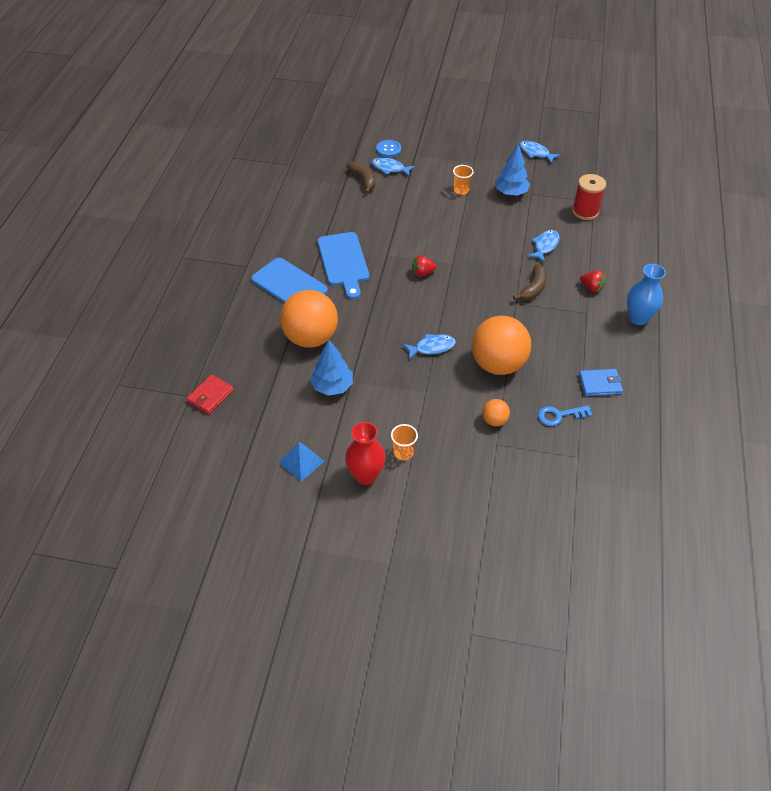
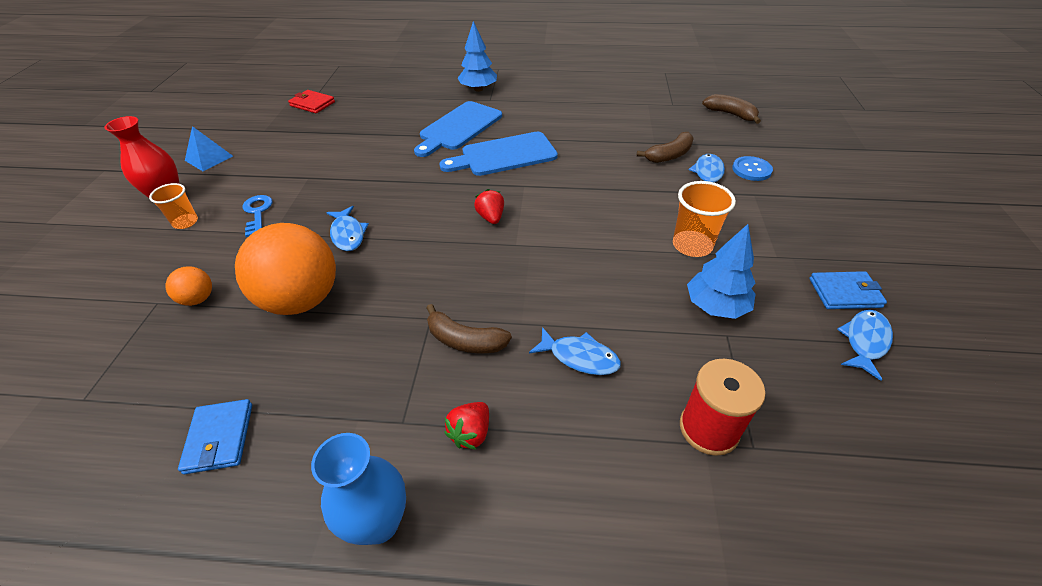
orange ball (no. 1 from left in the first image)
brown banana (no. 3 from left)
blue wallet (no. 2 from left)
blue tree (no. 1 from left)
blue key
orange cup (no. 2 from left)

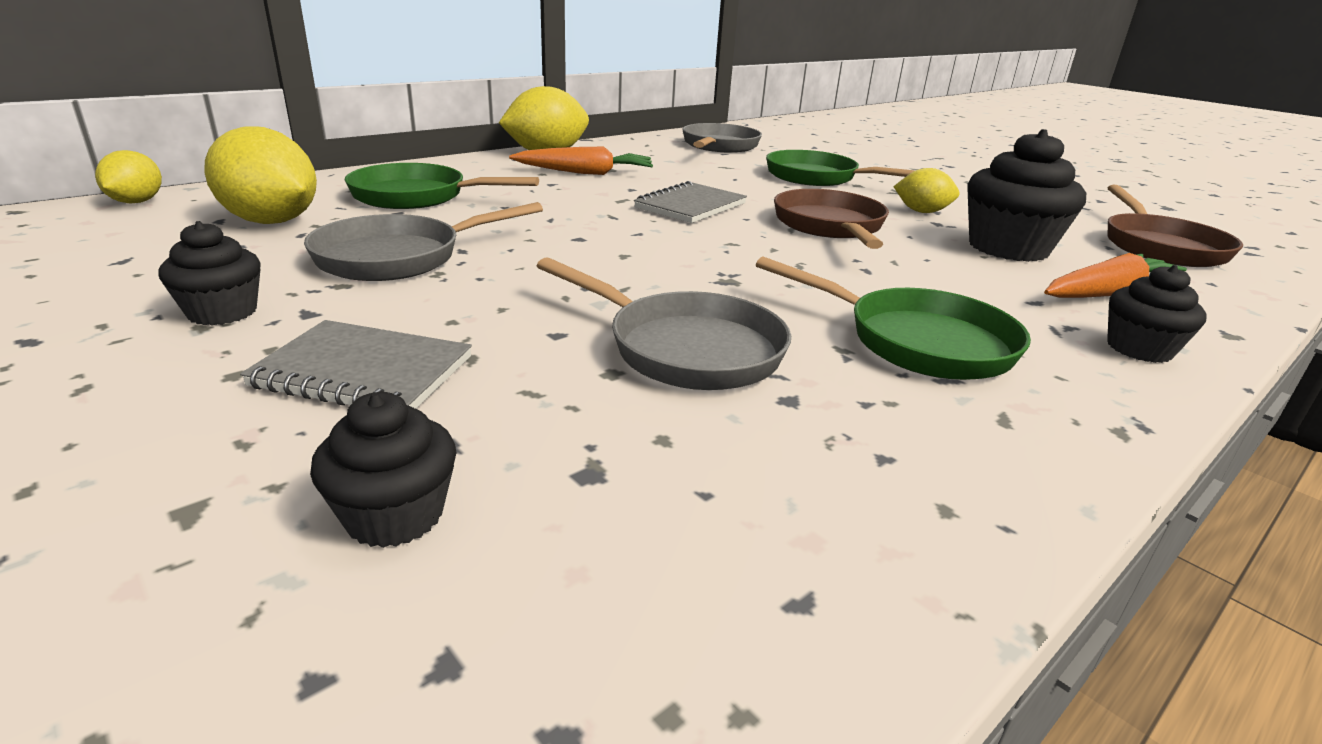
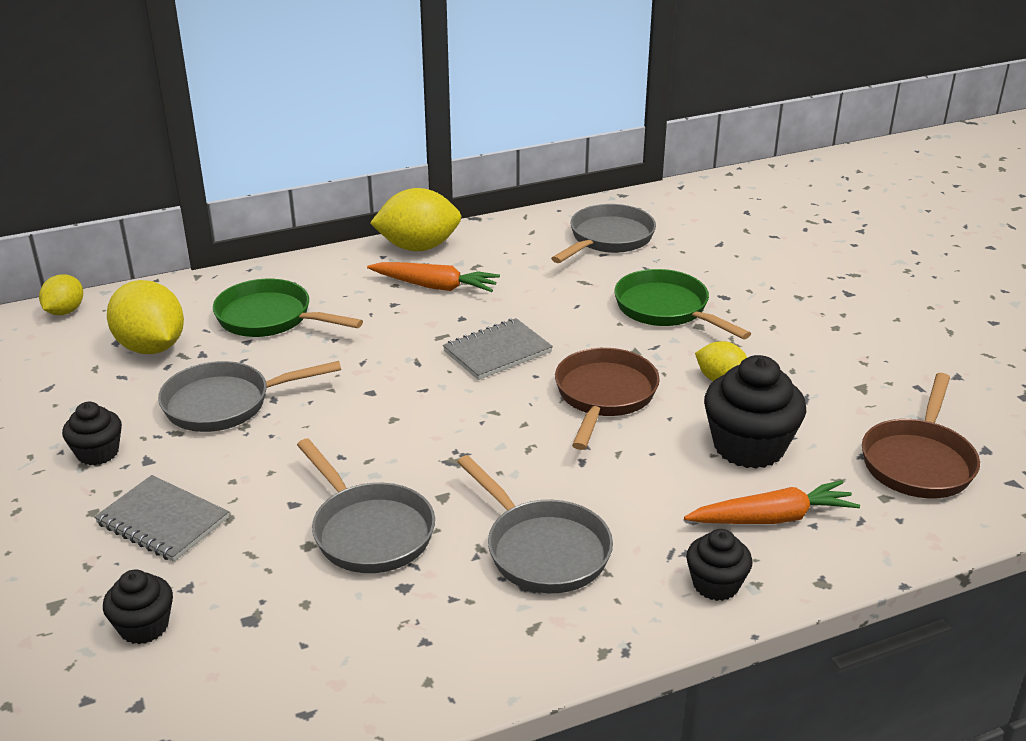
grey pan (no. 3 from left)

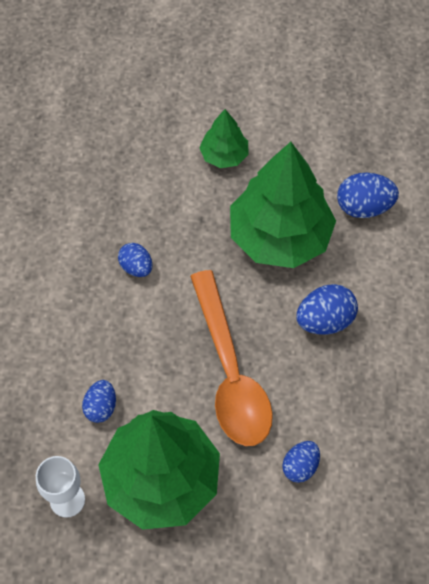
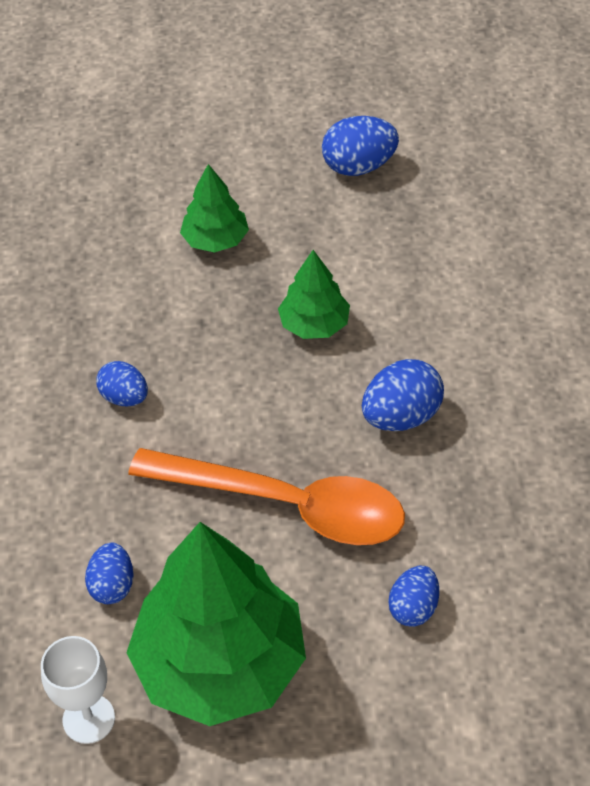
blue egg (no. 3 from left)
orange spoon
green tree (no. 3 from left)

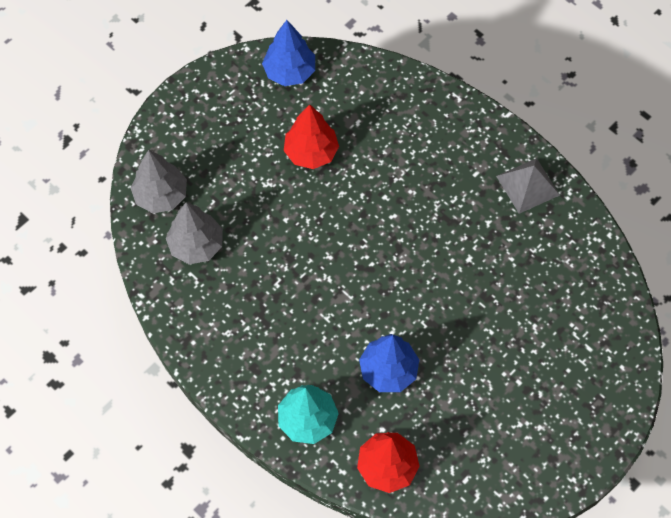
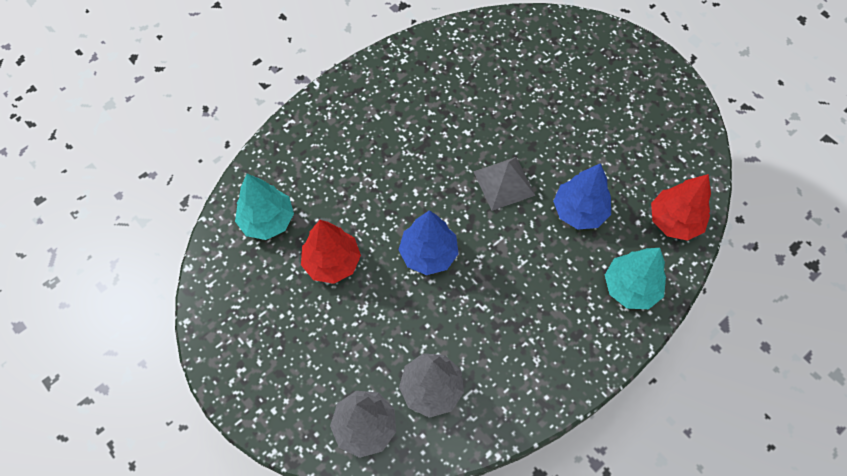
turquoise tree (no. 1 from left)
blue tree (no. 1 from left)
grey pyramid

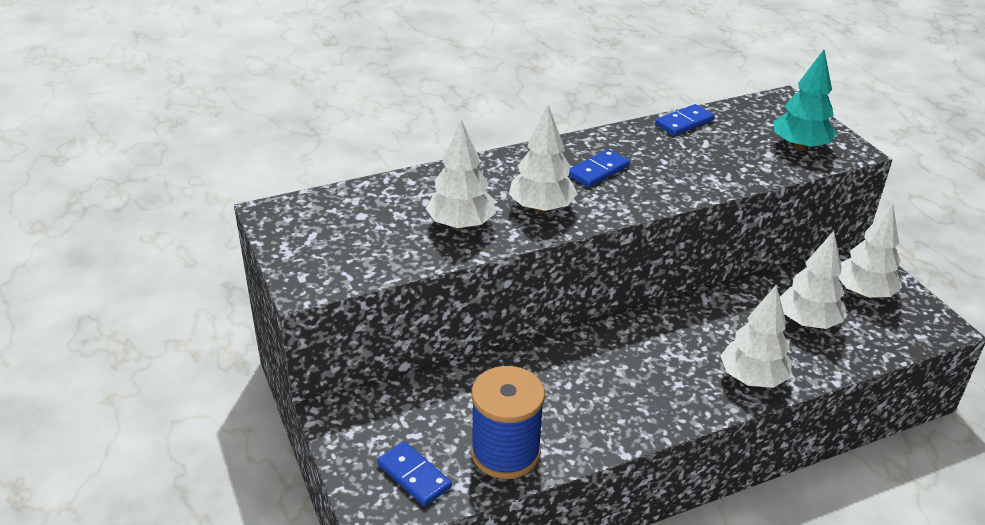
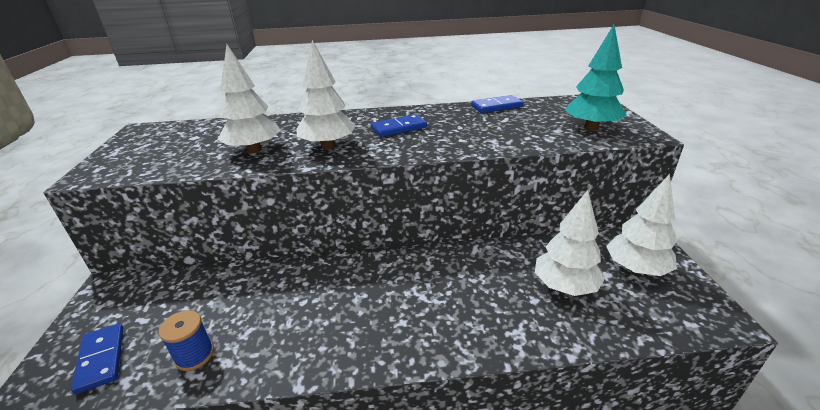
white tree (no. 3 from left in the first image)
blue spool

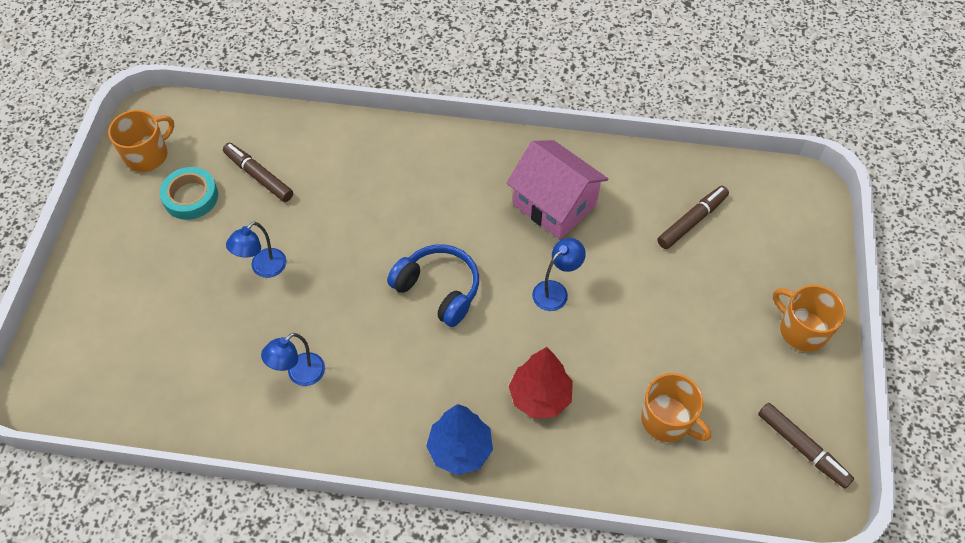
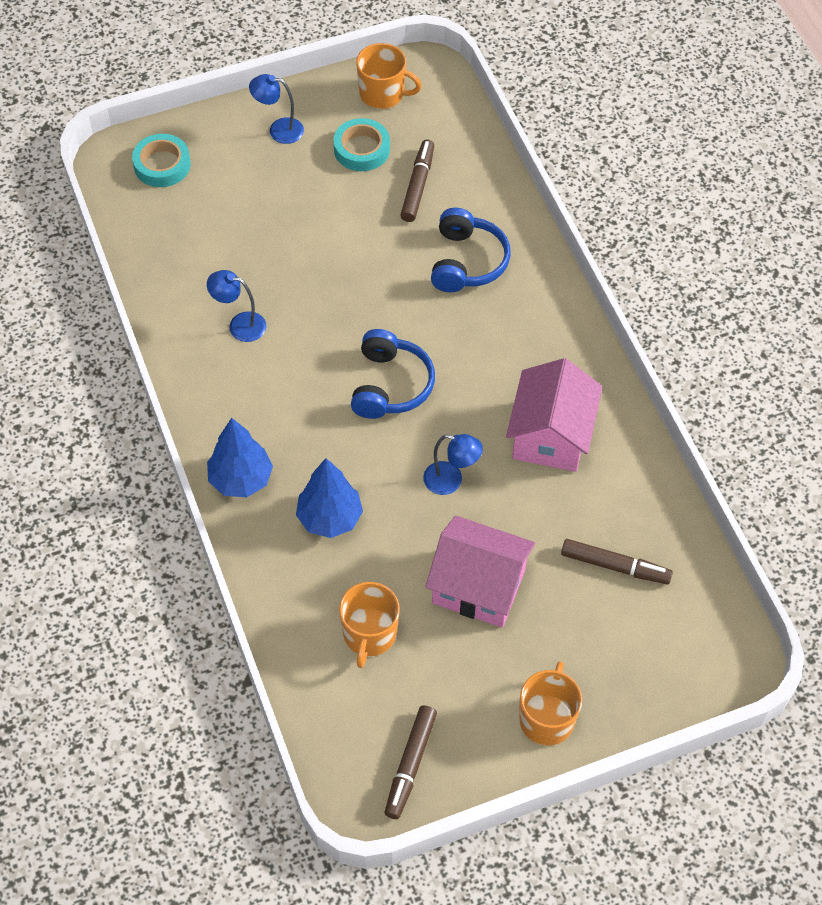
turquoise tape (no. 1 from left)
pink house (no. 1 from left)
blue headphones (no. 2 from left)
blue lamp (no. 2 from left)
blue tree (no. 2 from left)

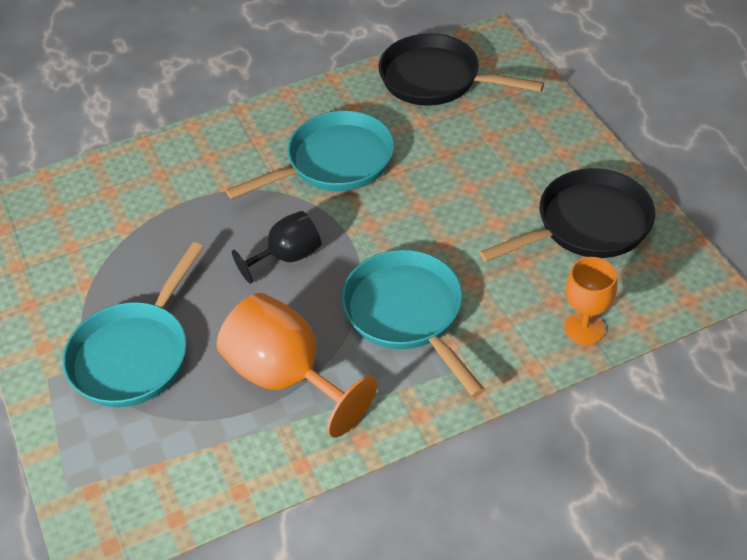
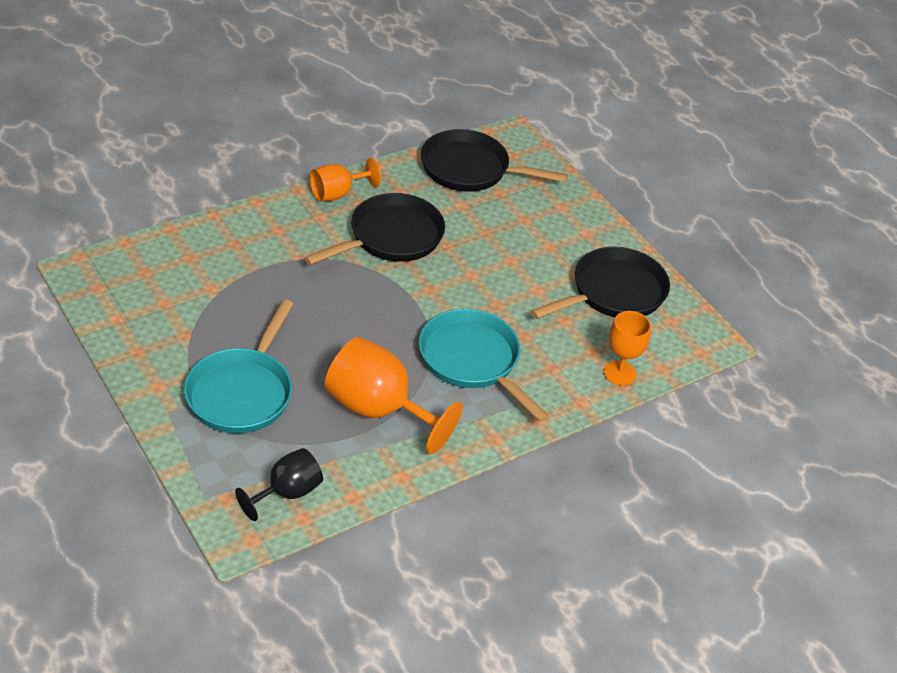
orange goblet (no. 1 from left)
black goblet
black pan (no. 1 from left)

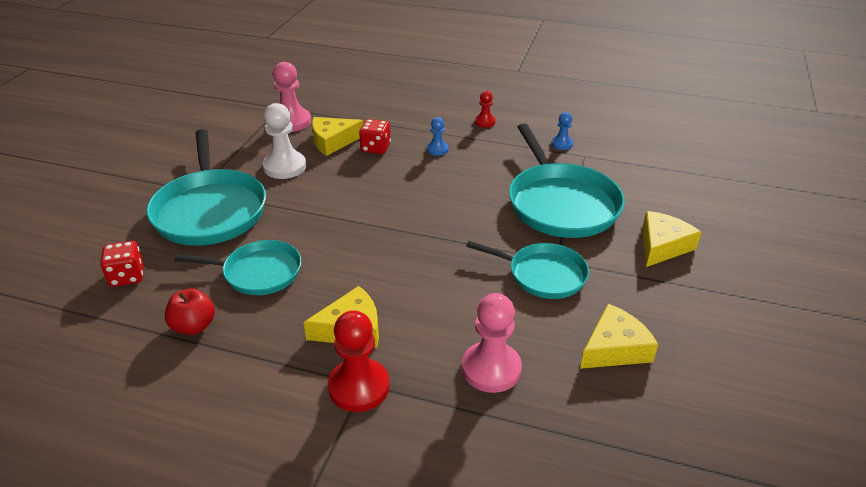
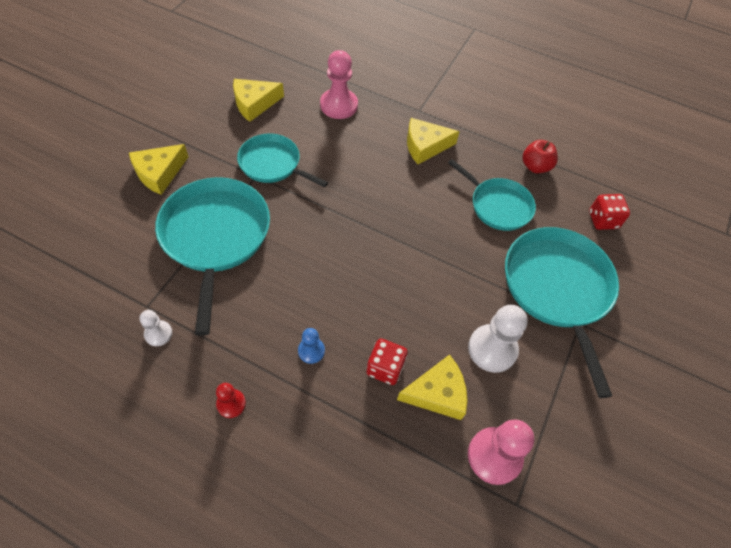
red pawn (no. 1 from left in the first image)
white pawn (no. 1 from left)
turquoise pan (no. 3 from left)

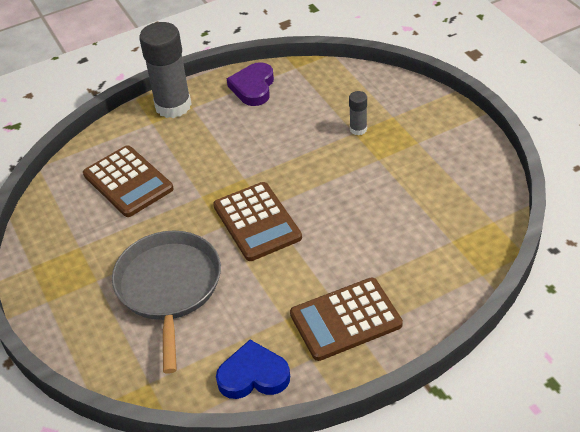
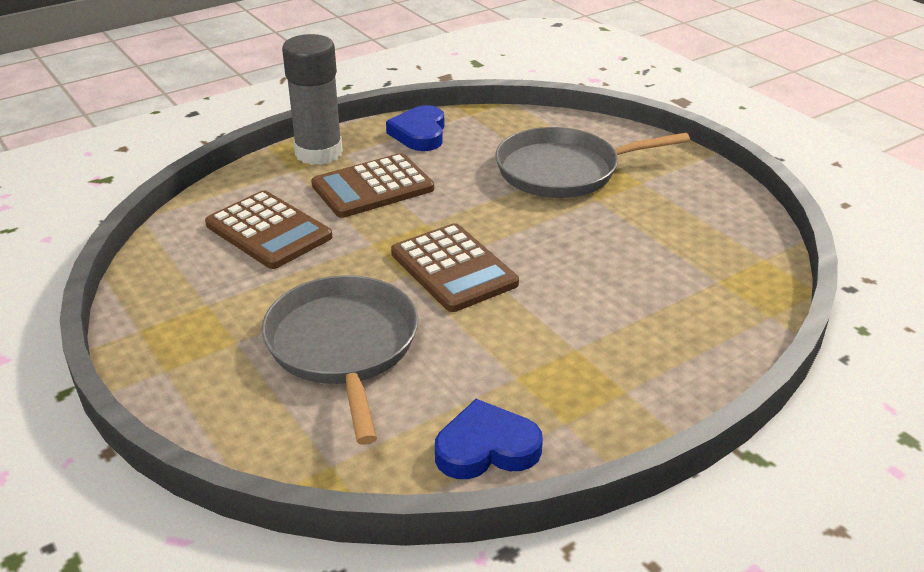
brown calculator (no. 2 from left)
grey pan (no. 2 from left)
blue heart (no. 1 from left)

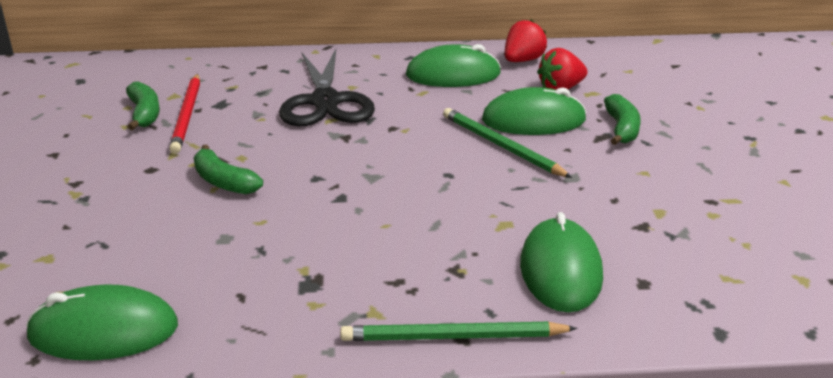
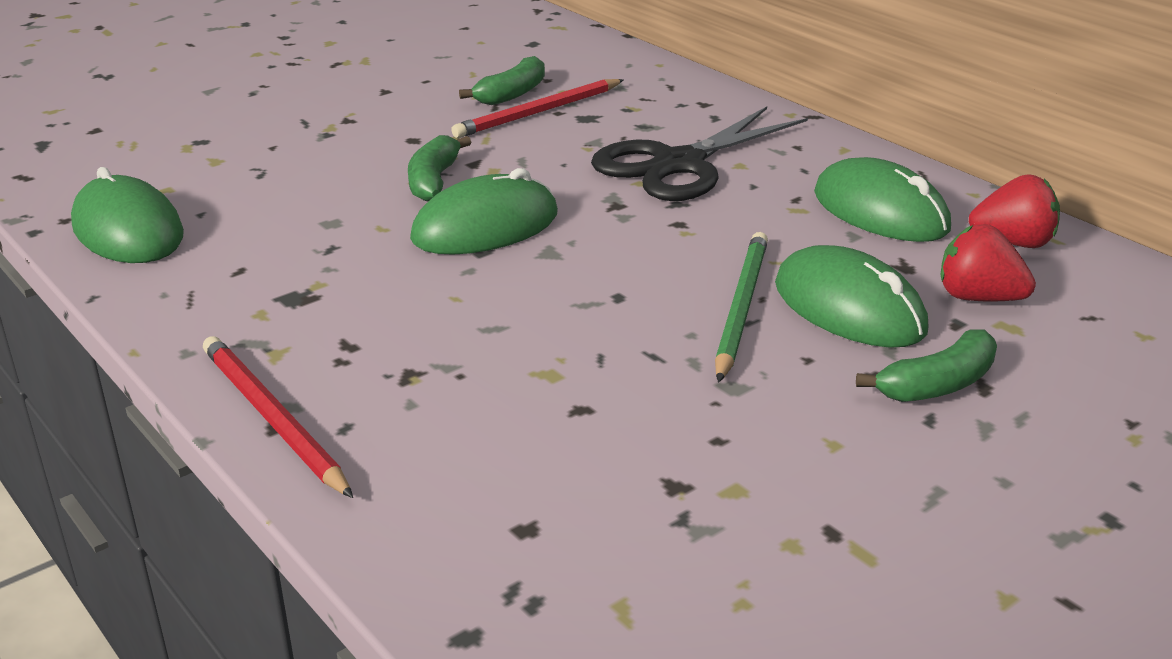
green mouse (no. 2 from left)
red pencil (no. 1 from left)

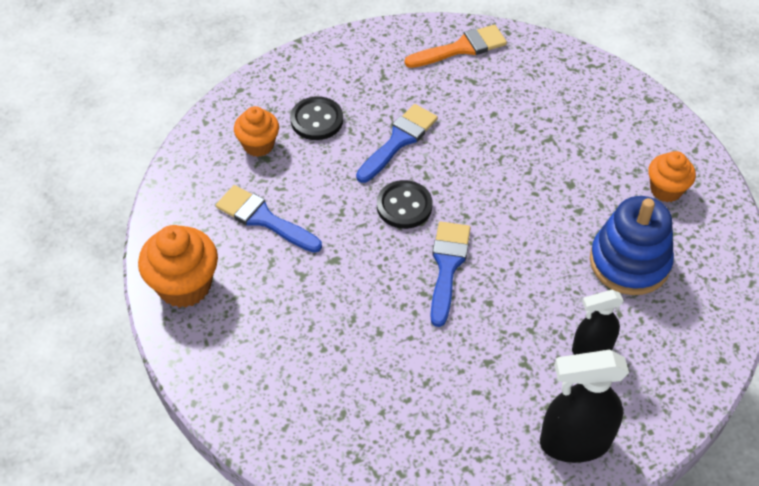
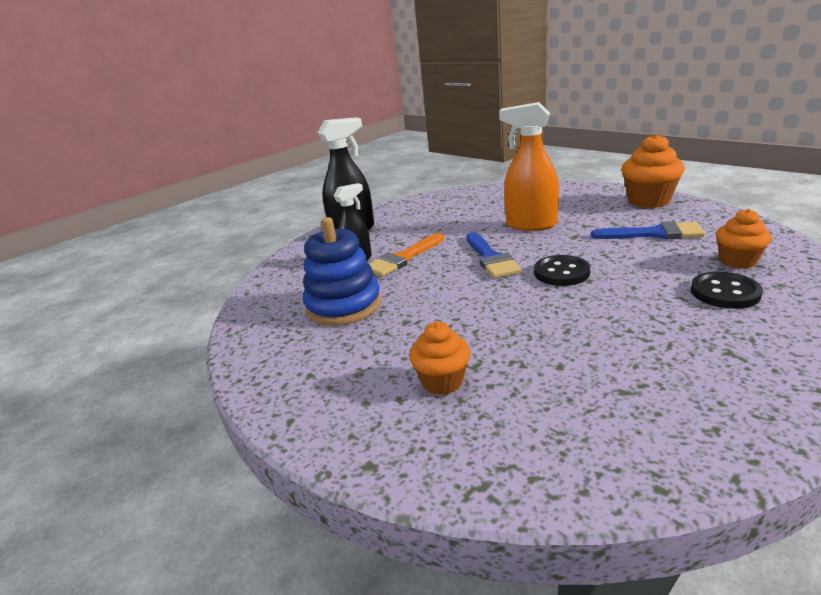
blue brush (no. 2 from left in the first image)
orange spray bottle
orange brush
orange cupcake (no. 1 from left)

